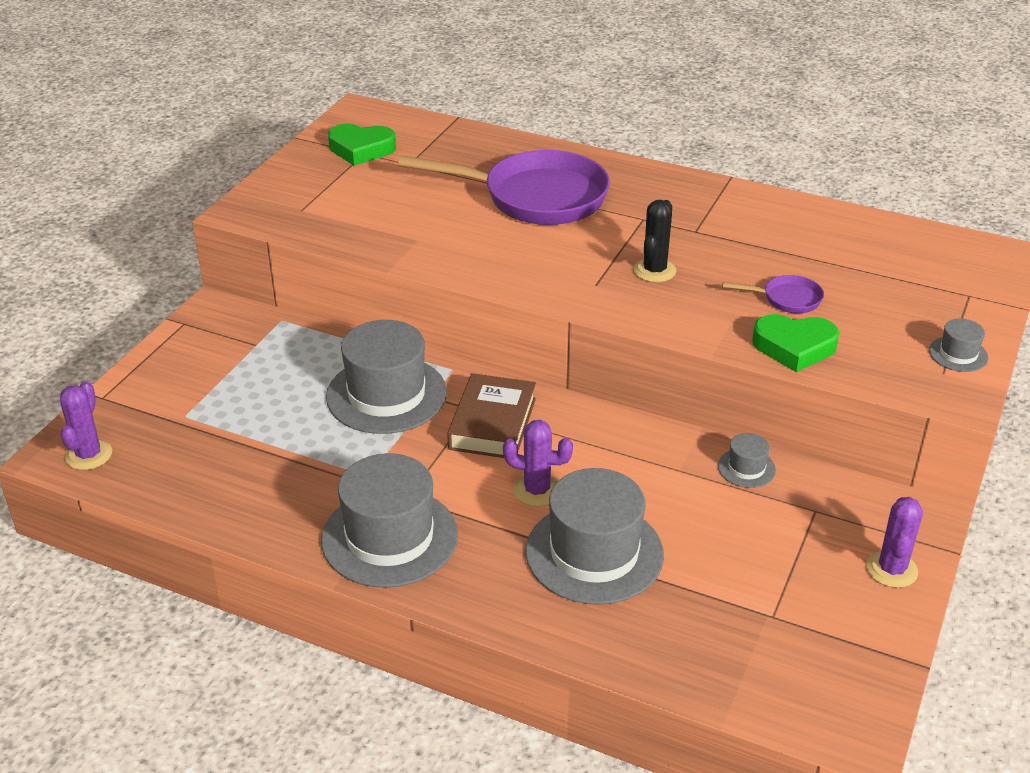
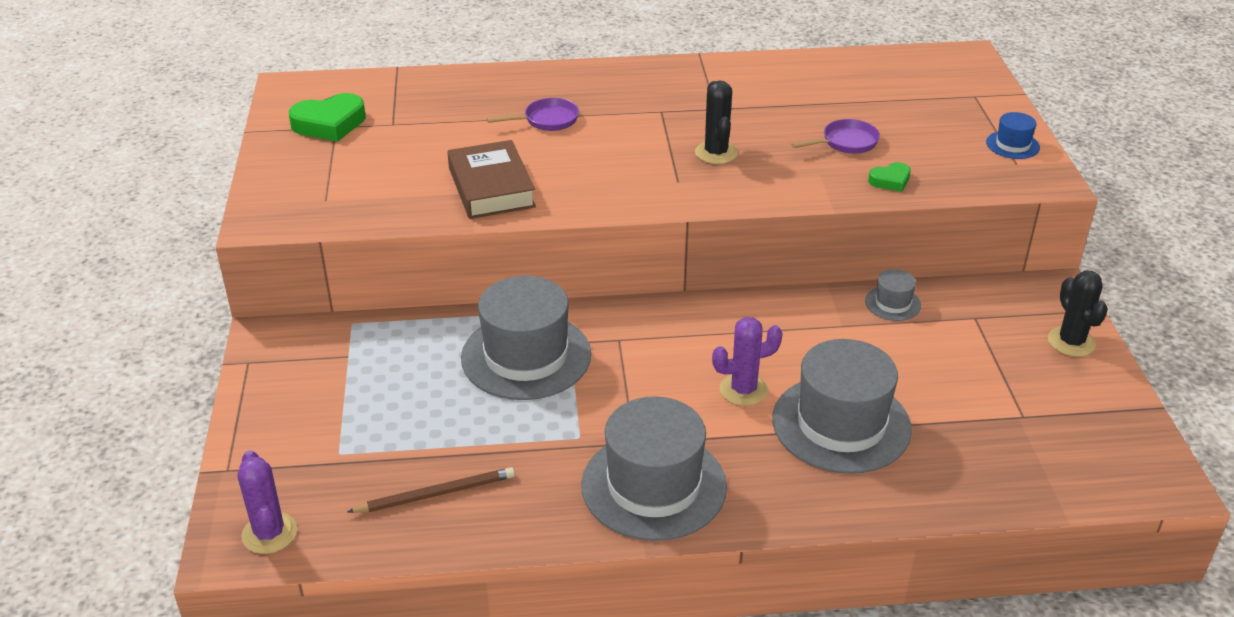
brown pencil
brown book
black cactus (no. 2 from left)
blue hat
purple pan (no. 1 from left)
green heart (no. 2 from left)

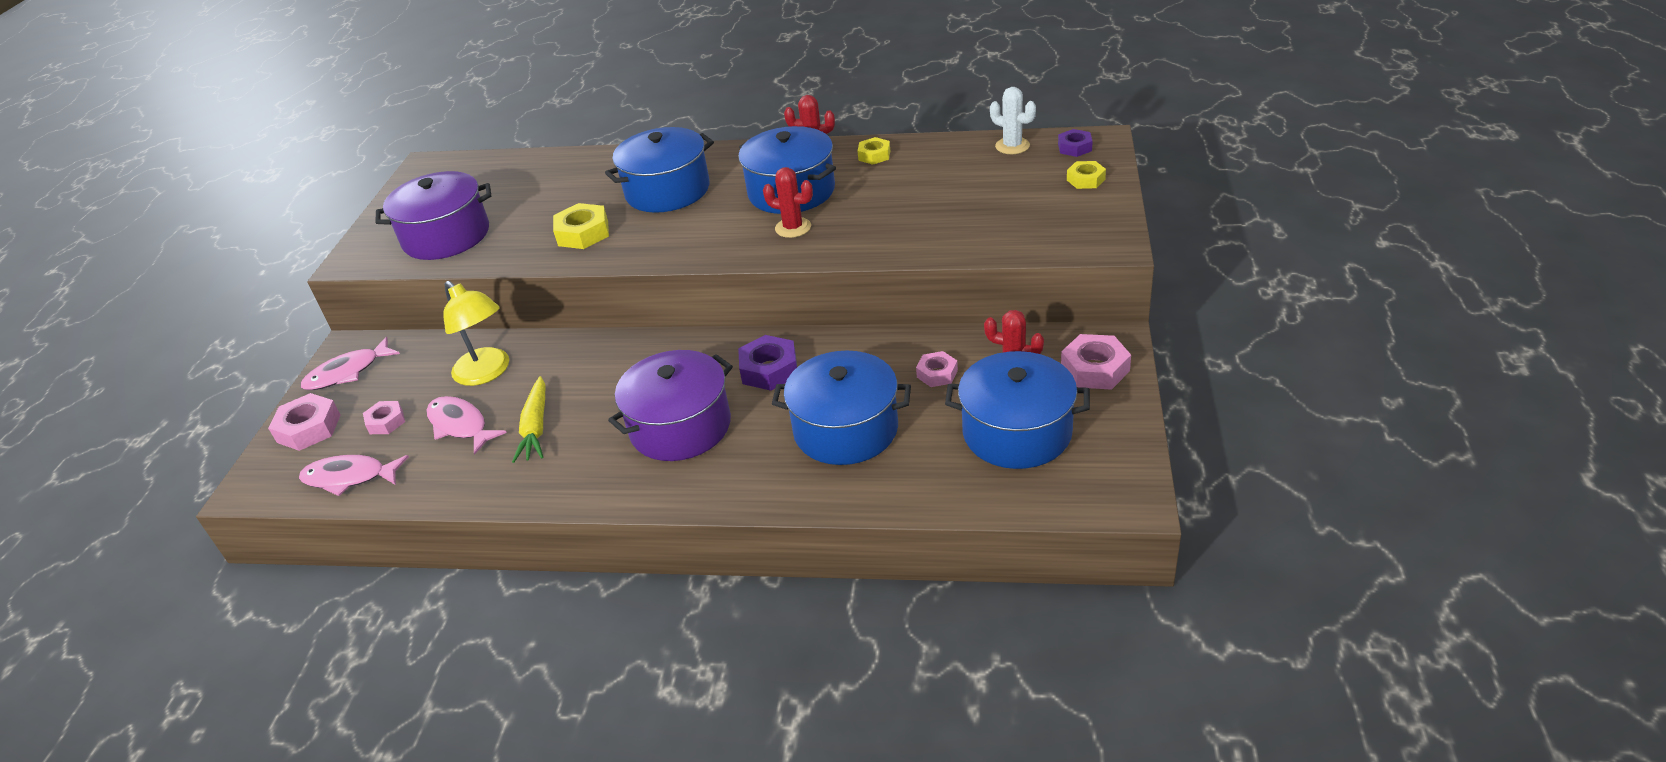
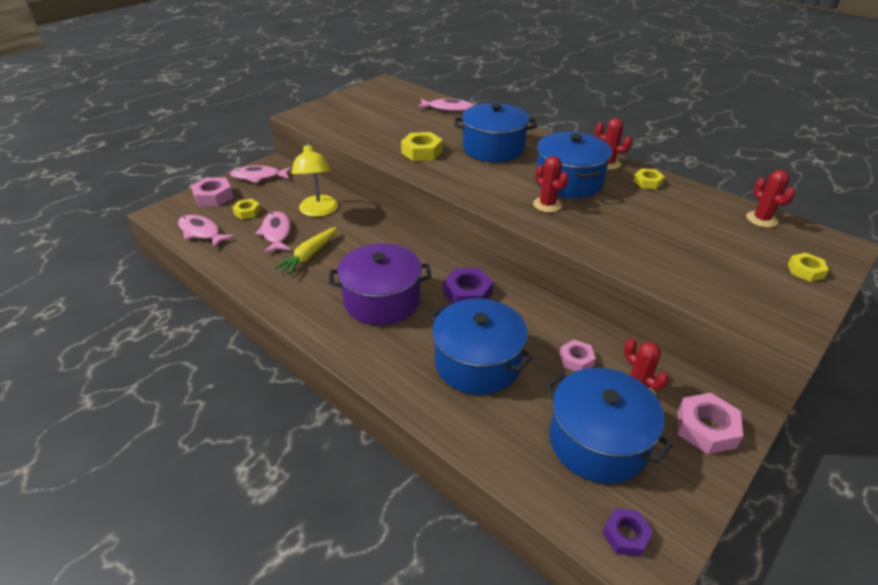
purple pot (no. 1 from left in the first image)
pink fish (no. 4 from left)
purple nut (no. 2 from left)
yellow nut (no. 1 from left)
red cactus (no. 4 from left)

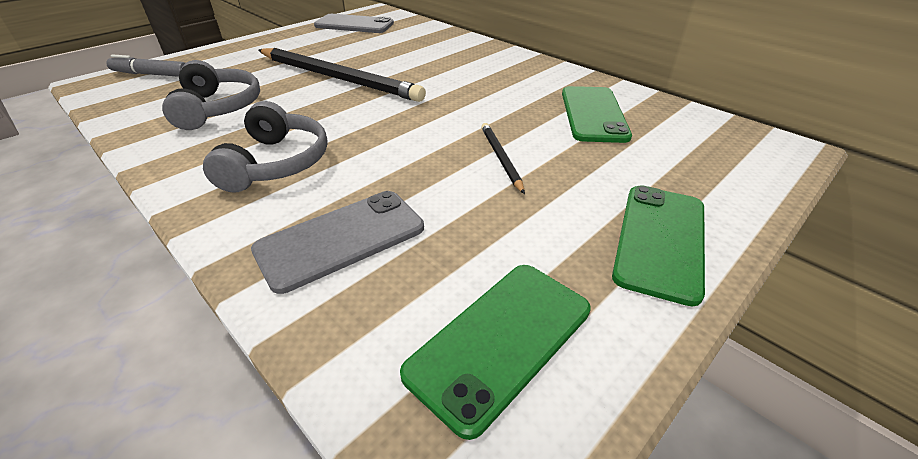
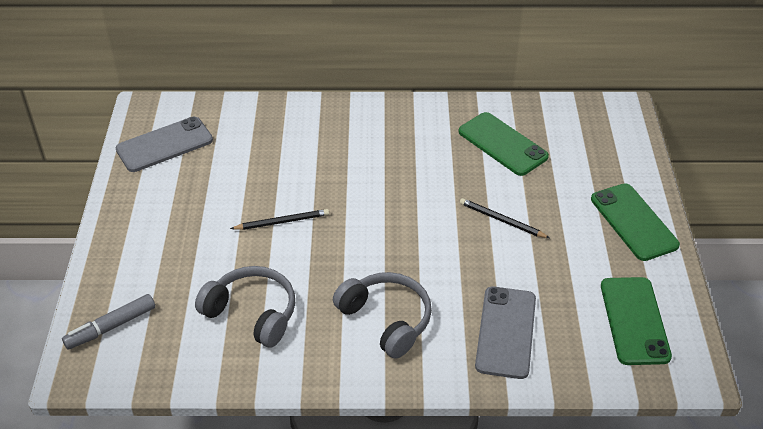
black pencil (no. 1 from left)

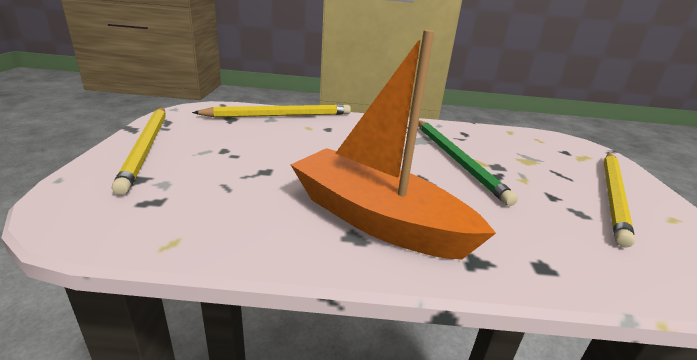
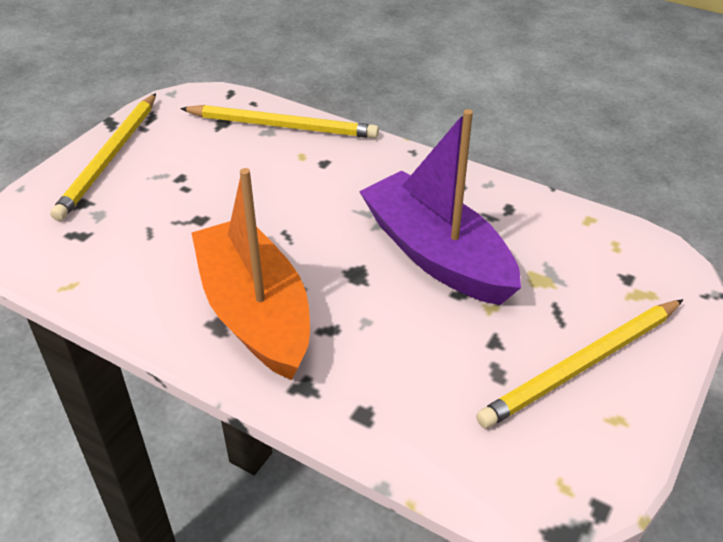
purple boat

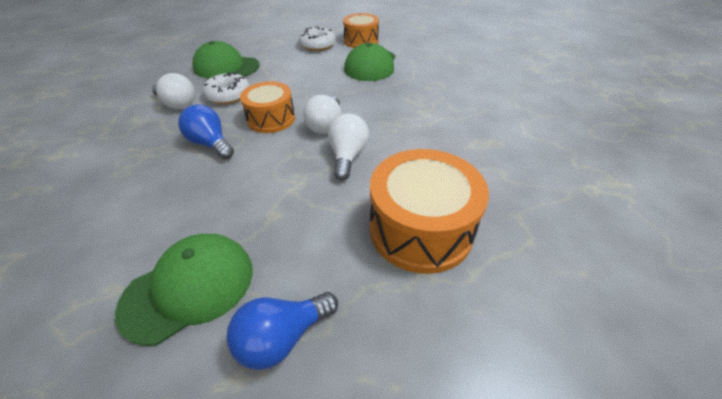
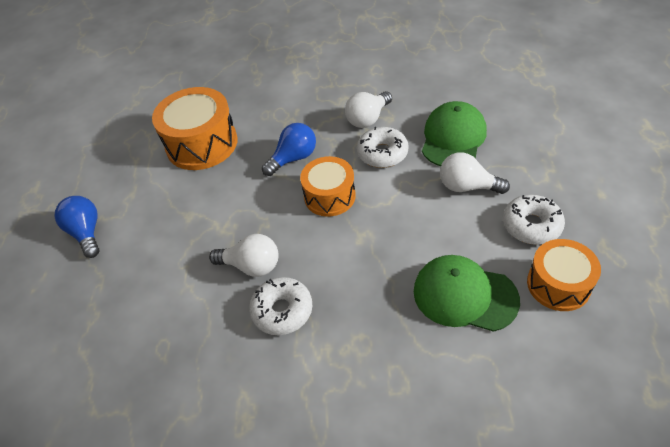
green cap (no. 1 from left in the first image)
white donut (no. 1 from left)
white light bulb (no. 3 from left)
orange drum (no. 1 from left)

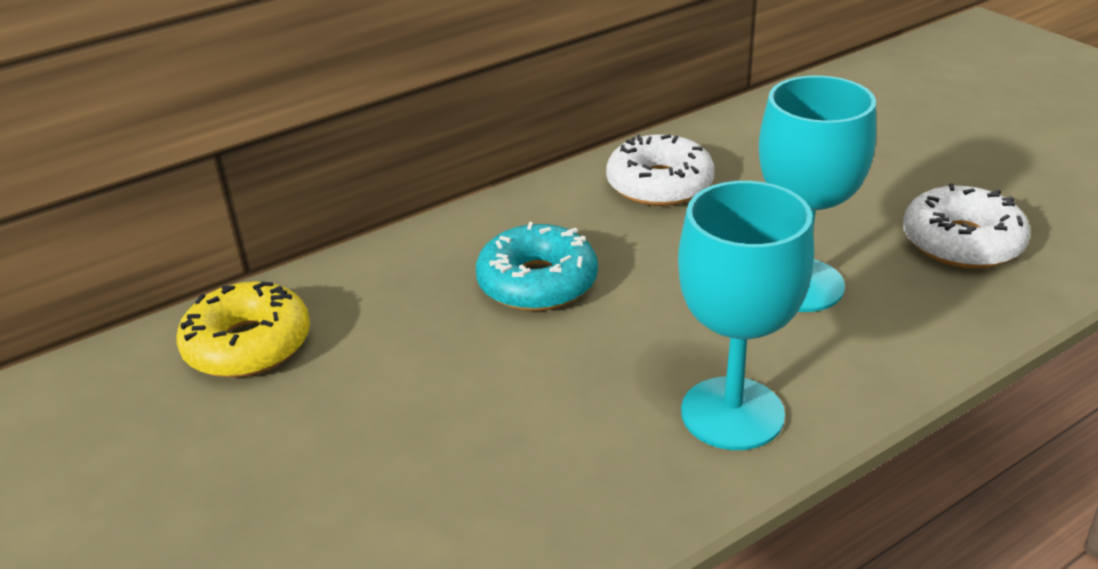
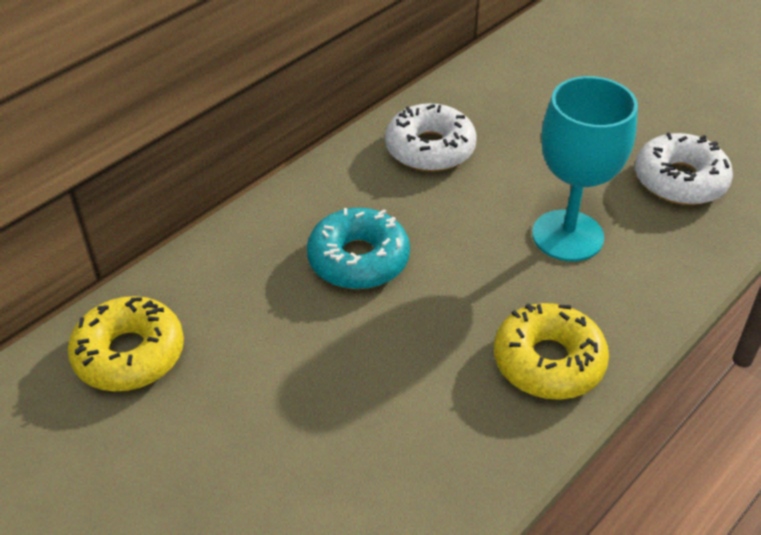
yellow donut (no. 2 from left)

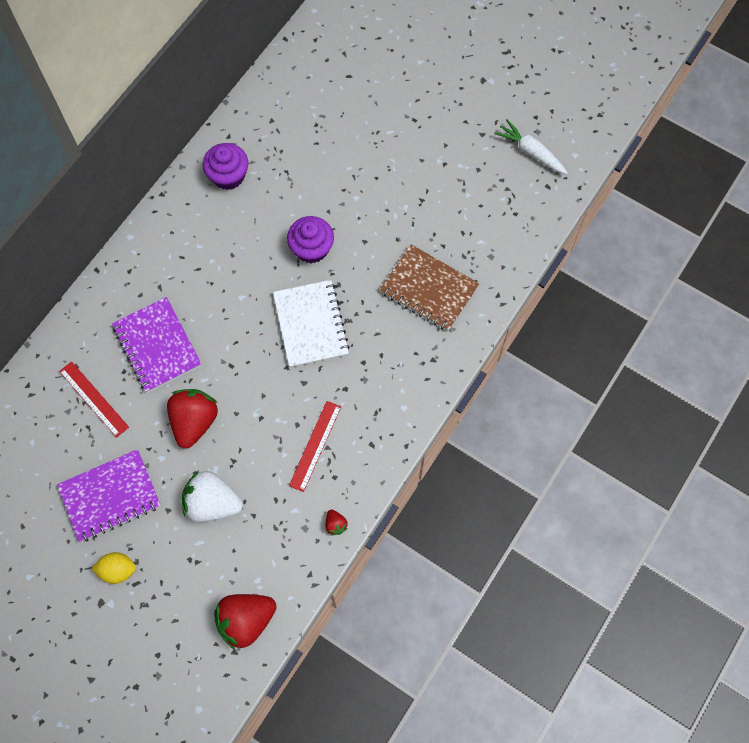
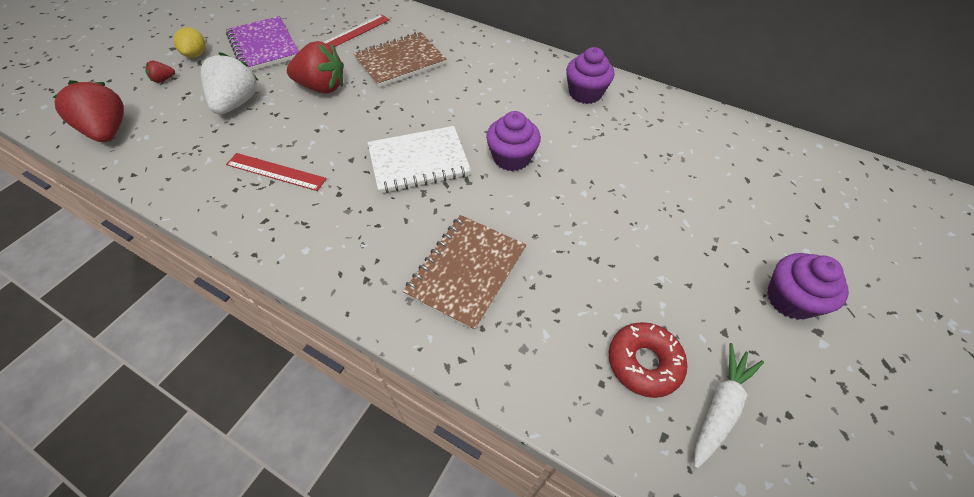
red donut
purple cupcake (no. 3 from left)
red strawberry (no. 2 from left)
brown notebook (no. 1 from left)

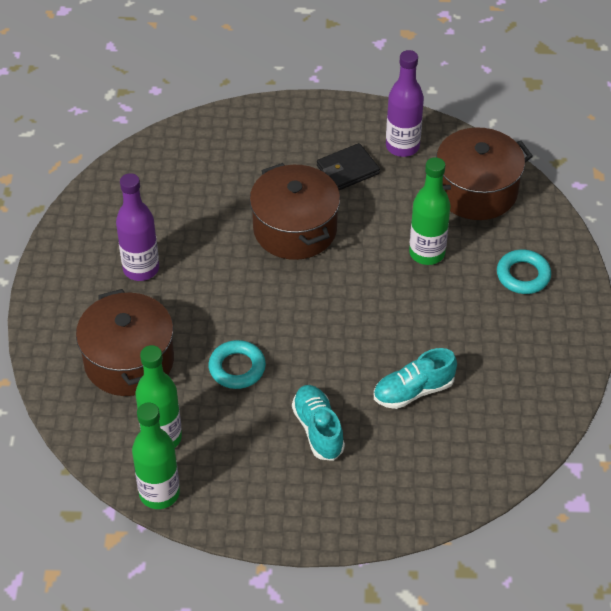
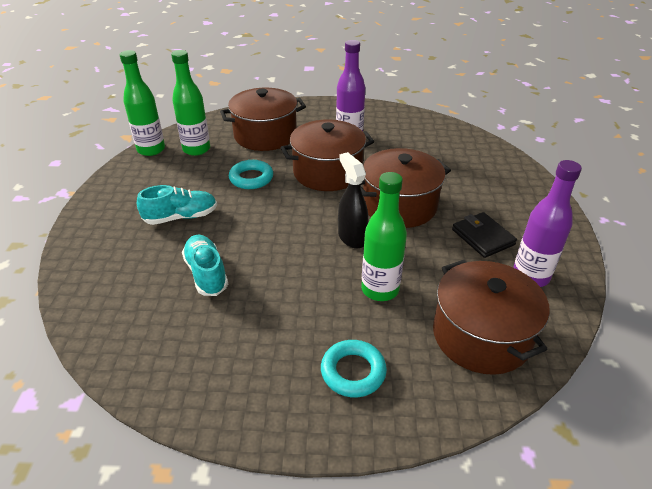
brown pot (no. 2 from left)
black spray bottle

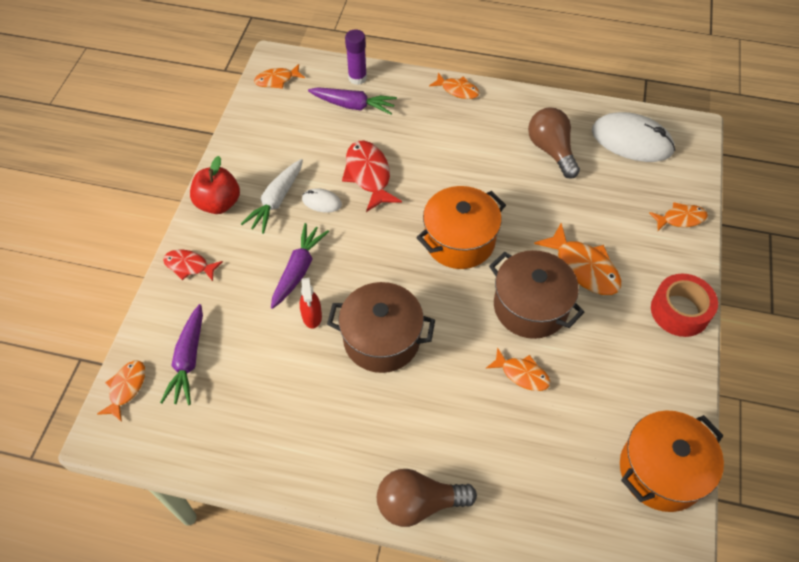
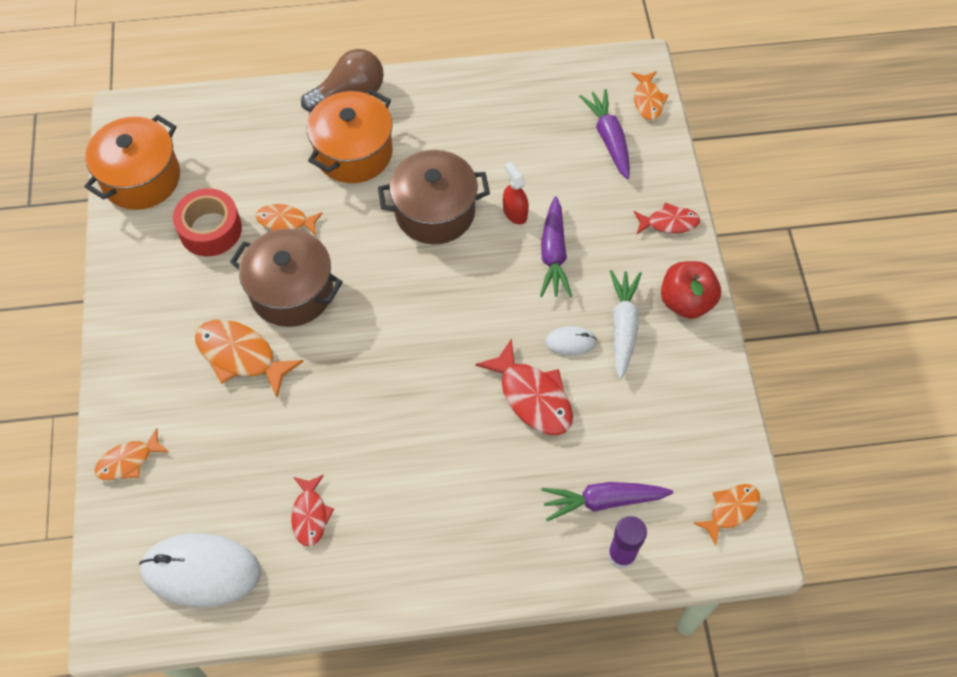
orange fish (no. 3 from left in the first image)
orange pot (no. 2 from left)
red tape
red fish (no. 1 from left)

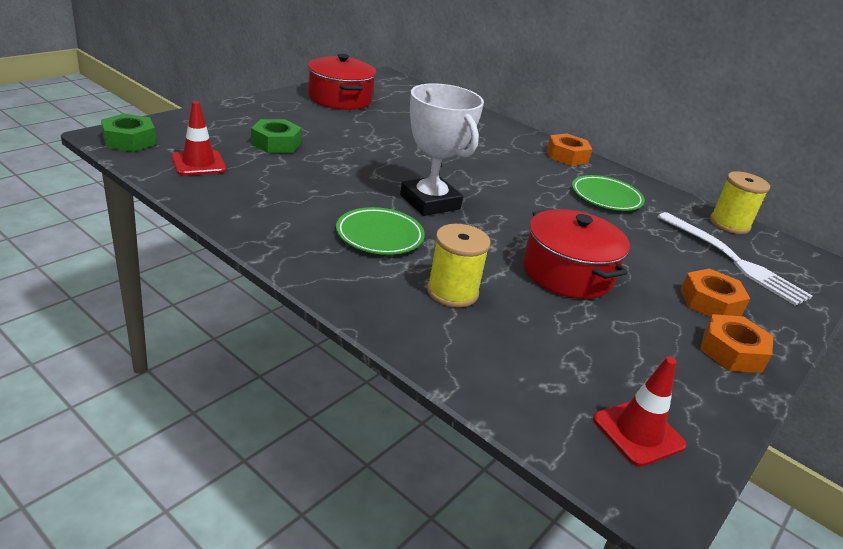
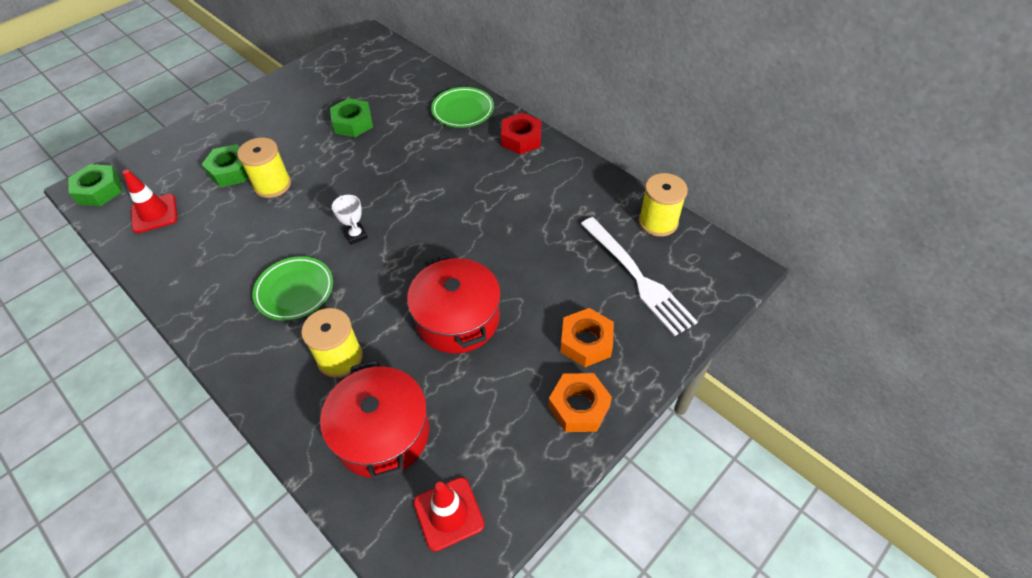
yellow spool (no. 1 from left)
green nut (no. 3 from left)
red pot (no. 1 from left)
green plate (no. 2 from left)
red nut
white trophy

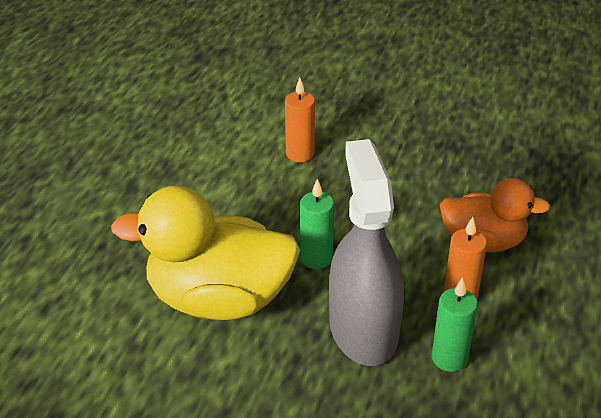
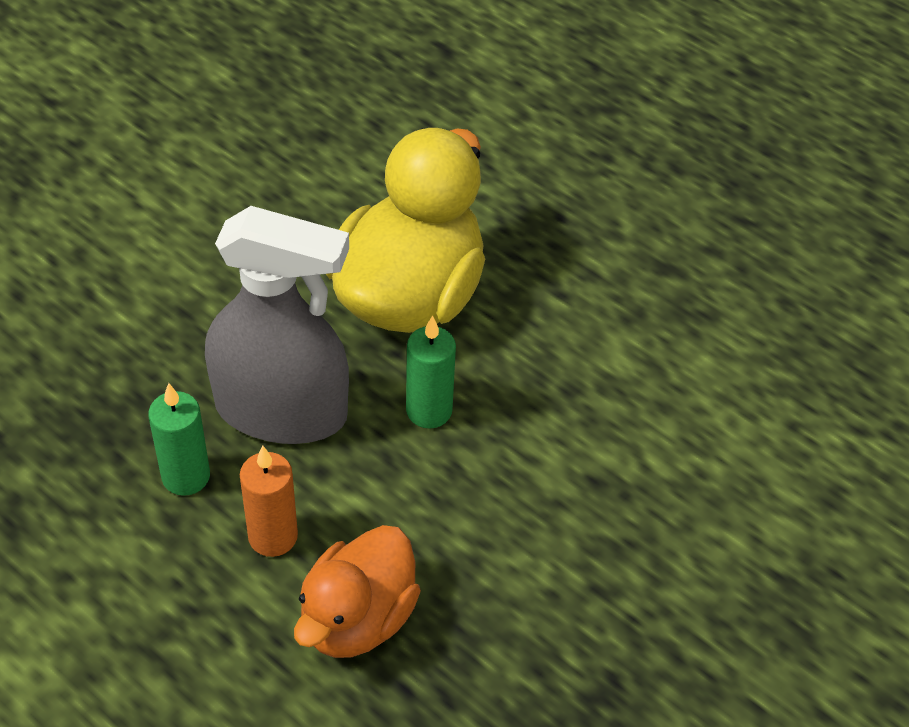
orange candle (no. 1 from left in the first image)

